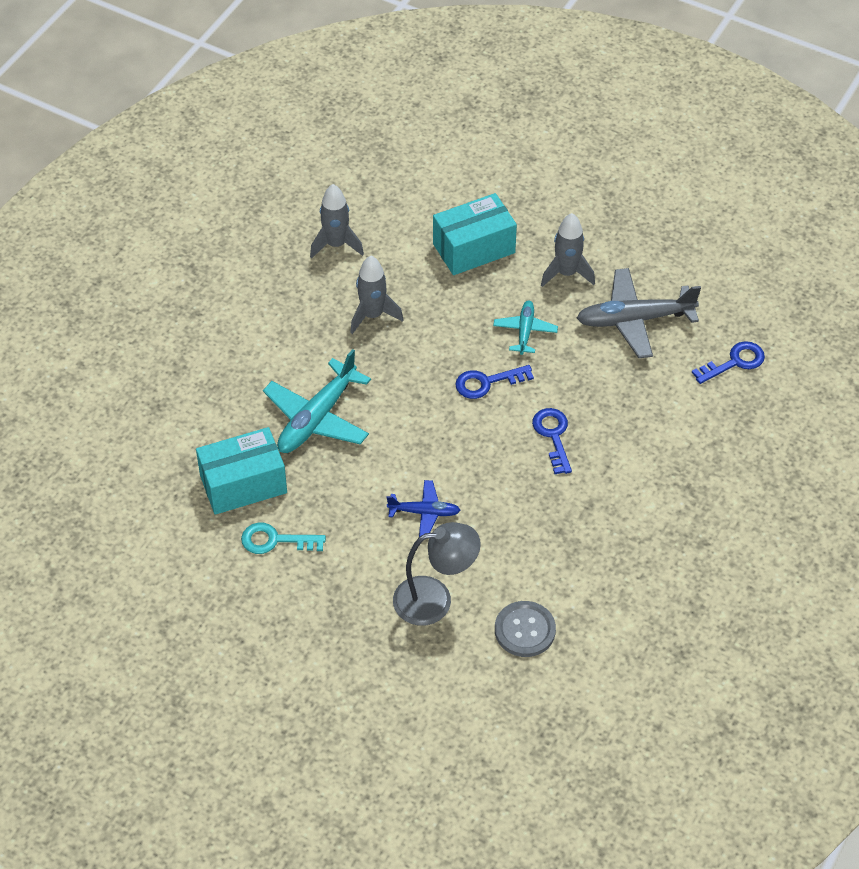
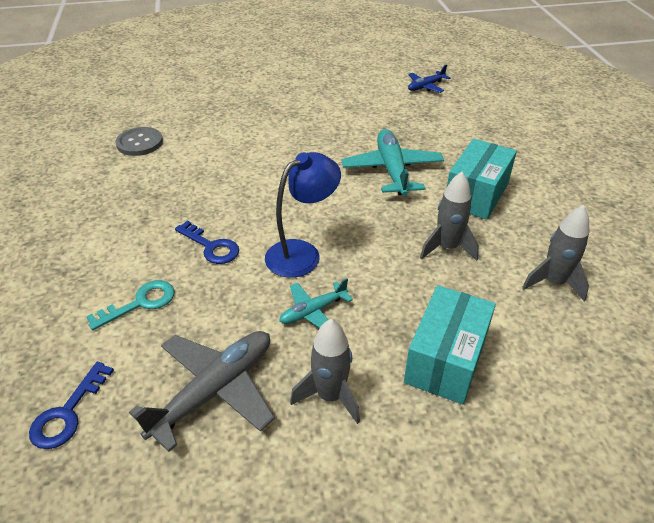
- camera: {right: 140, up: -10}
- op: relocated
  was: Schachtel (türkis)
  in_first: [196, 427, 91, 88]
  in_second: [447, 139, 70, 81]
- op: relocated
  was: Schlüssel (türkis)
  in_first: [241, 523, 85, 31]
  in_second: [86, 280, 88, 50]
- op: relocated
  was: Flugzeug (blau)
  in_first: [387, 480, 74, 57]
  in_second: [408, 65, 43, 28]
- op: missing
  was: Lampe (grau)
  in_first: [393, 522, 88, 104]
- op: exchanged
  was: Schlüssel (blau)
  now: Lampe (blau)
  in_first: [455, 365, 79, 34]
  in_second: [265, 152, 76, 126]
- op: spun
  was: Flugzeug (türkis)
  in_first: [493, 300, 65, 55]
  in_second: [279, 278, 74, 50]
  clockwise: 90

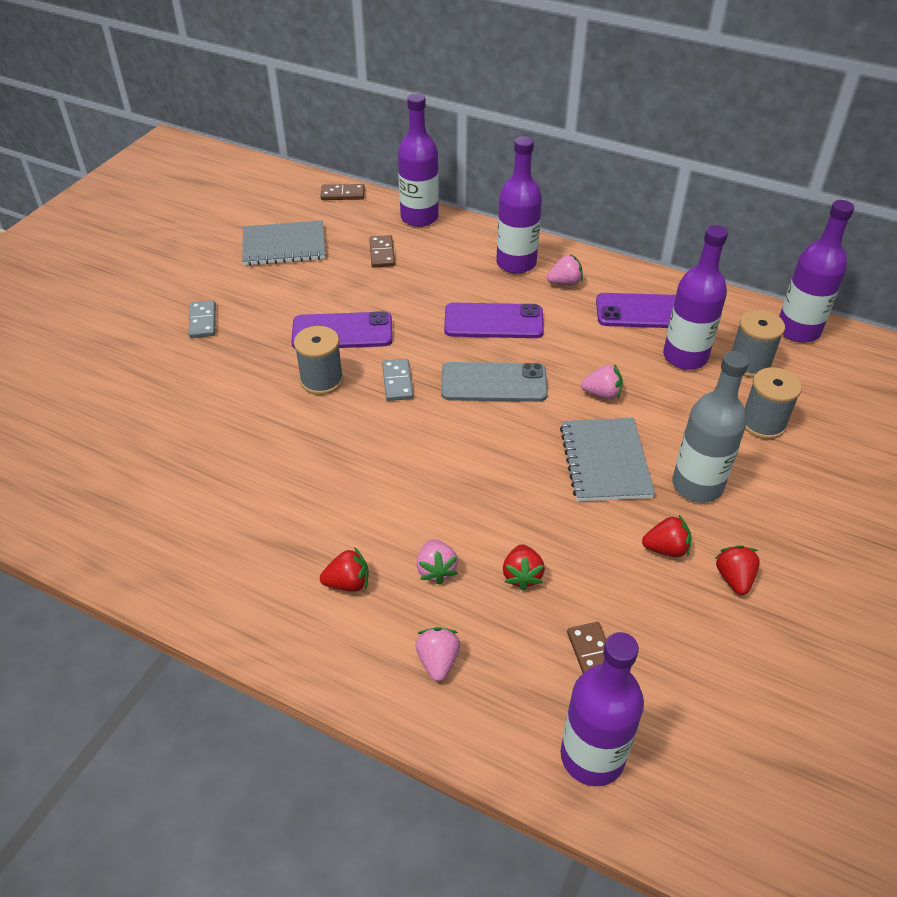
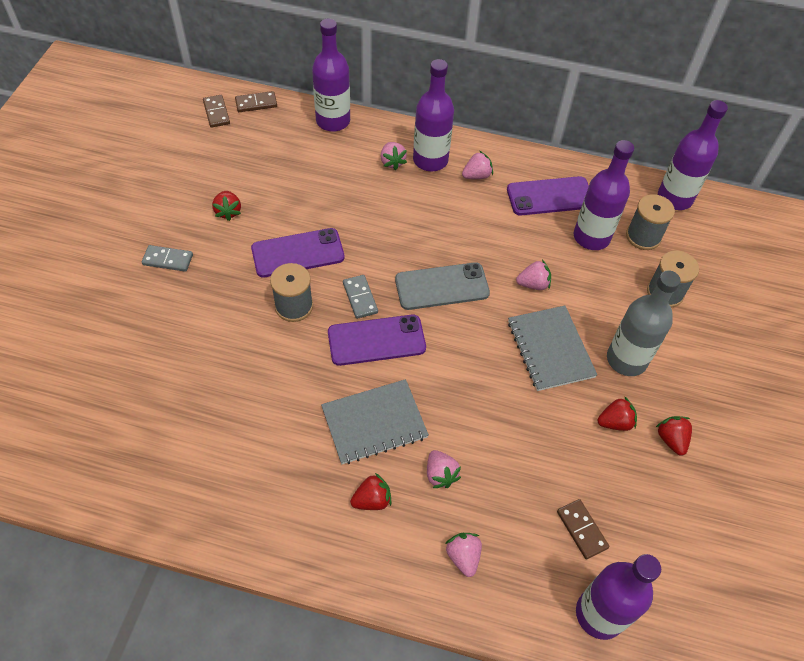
- camera: {right: -15, up: 10}
- op: spun
  was: Dominostein (grau)
  in_first: [189, 300, 27, 38]
  in_second: [142, 245, 51, 27]
  clockwise: -60
- op: relocated
  was: Notizbuch (grau)
  in_first: [242, 220, 83, 46]
  in_second: [321, 379, 108, 85]
- op: relocated
  was: Dominostein (braun)
  in_first: [369, 235, 26, 33]
  in_second: [203, 95, 27, 33]
- op: relocated
  was: Handy (lila)
  in_first: [444, 302, 100, 36]
  in_second: [328, 315, 98, 51]
- op: relocated
  was: Erdbeere (rot)
  in_first: [503, 544, 42, 47]
  in_second: [212, 191, 29, 30]
- op: appeared
  now: Erdbeere (rosa)
  in_second: [381, 142, 26, 29]

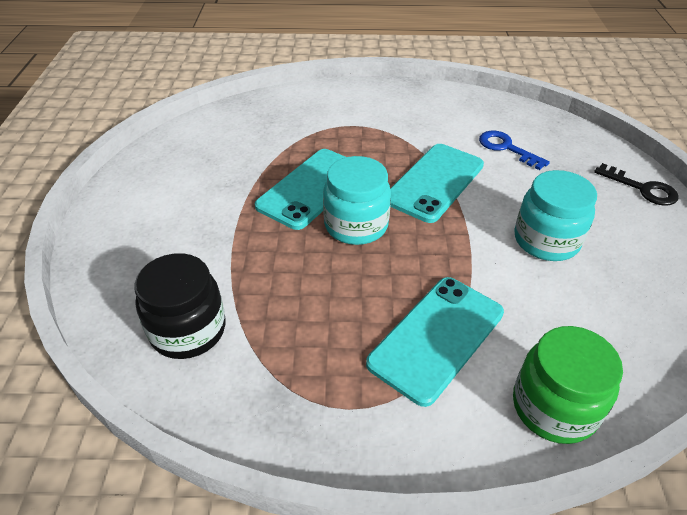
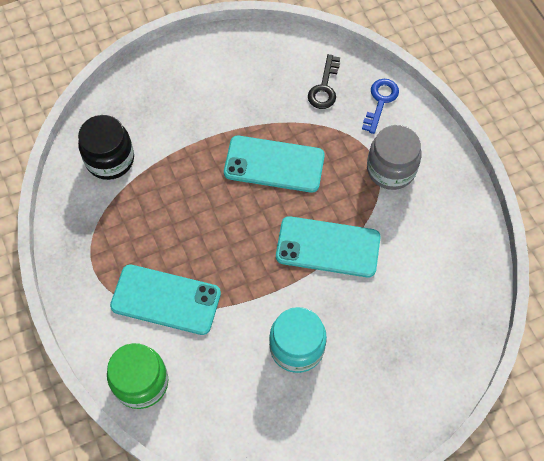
- camera: {right: 65, up: 20}
- op: missing
  was: Einmachglas (türkis)
  in_first: [323, 156, 68, 89]
- op: relocated
  was: Schlüssel (blau)
  in_first: [479, 131, 71, 39]
  in_second: [362, 79, 37, 55]
- op: relocated
  was: Schlüssel (schwarz)
  in_first: [594, 163, 85, 43]
  in_second: [308, 54, 32, 55]
- op: appeared
  now: Einmachglas (grau)
  in_second: [367, 125, 54, 65]

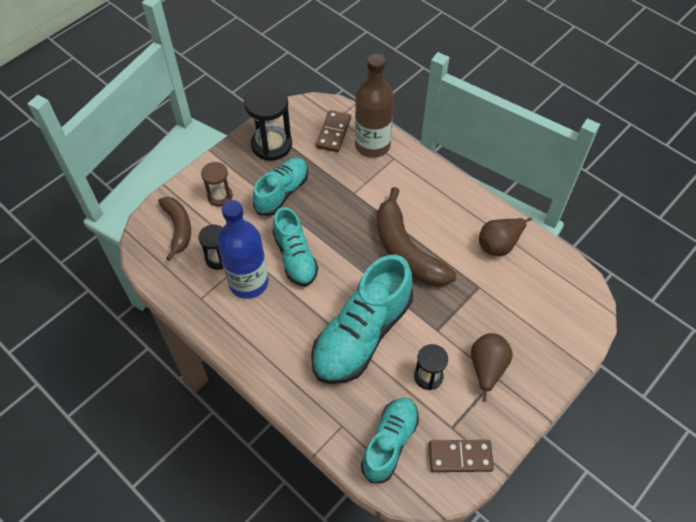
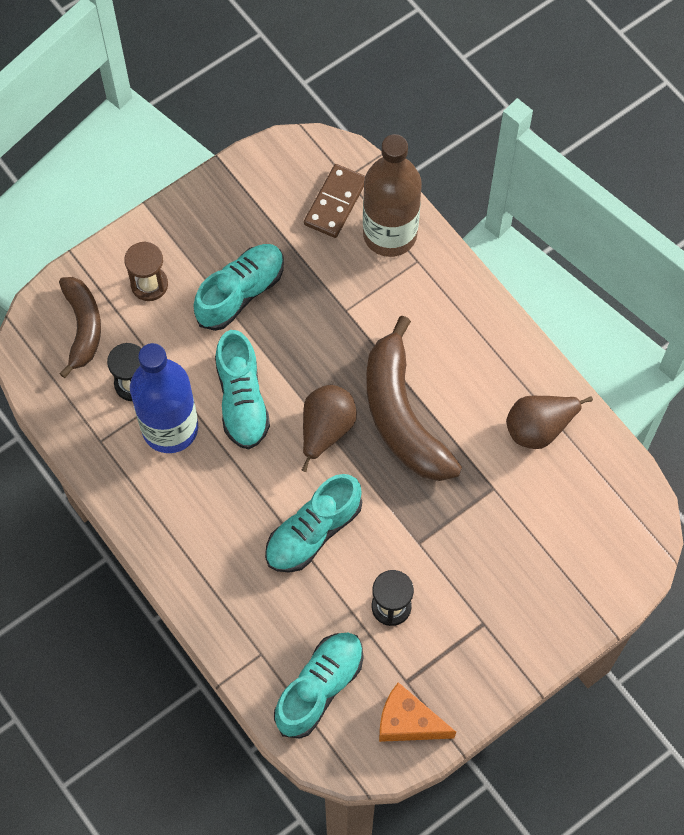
- camera: {right: 10, up: 10}
- op: missing
  was: Sanduhr (schwarz)
  in_first: [244, 84, 48, 77]
- op: size
  was: Schuh (türkis)
  in_first: [311, 255, 102, 129]
  in_second: [265, 474, 97, 99]
  ratio: 0.61
- op: exchanged
  was: Dominostein (braun)
  now: Käse (orange)
  in_first: [429, 440, 65, 32]
  in_second: [379, 682, 77, 60]
- op: relocated
  was: Birne (braun)
  in_first: [471, 333, 42, 69]
  in_second: [301, 385, 56, 87]

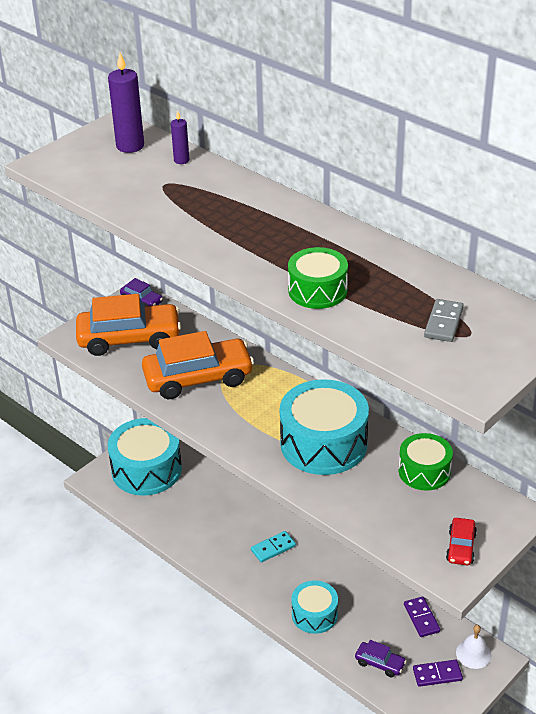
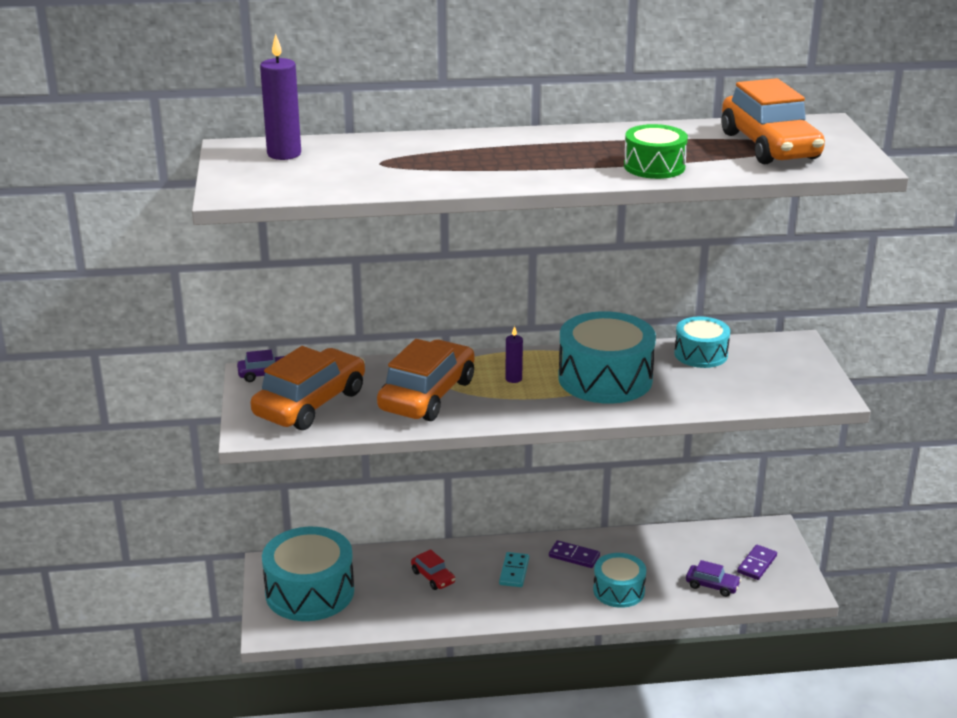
- camera: {right: -50, up: -10}
- op: relocated
  was: Kerze (lila)
  in_first: [171, 110, 18, 54]
  in_second: [505, 326, 18, 57]
- op: spun
  was: Auto (lila)
  in_first: [355, 640, 52, 37]
  in_second: [686, 560, 55, 37]
  clockwise: 45
- op: colour
  was: Trommel (grün)
  now: Trommel (türkis)
  in_first: [399, 433, 54, 58]
  in_second: [674, 316, 56, 52]
- op: relocated
  was: Dominostein (lila)
  in_first: [404, 597, 36, 40]
  in_second: [549, 540, 51, 28]
- op: exchanged
  was: Dominostein (grau)
  now: Auto (orange)
  in_first: [424, 299, 40, 43]
  in_second: [722, 78, 103, 86]
- op: relocated
  was: Auto (rot)
  in_first: [446, 518, 31, 47]
  in_second: [411, 549, 44, 41]
- op: missing
  was: Glocke (weiß)
  in_first: [456, 625, 36, 44]

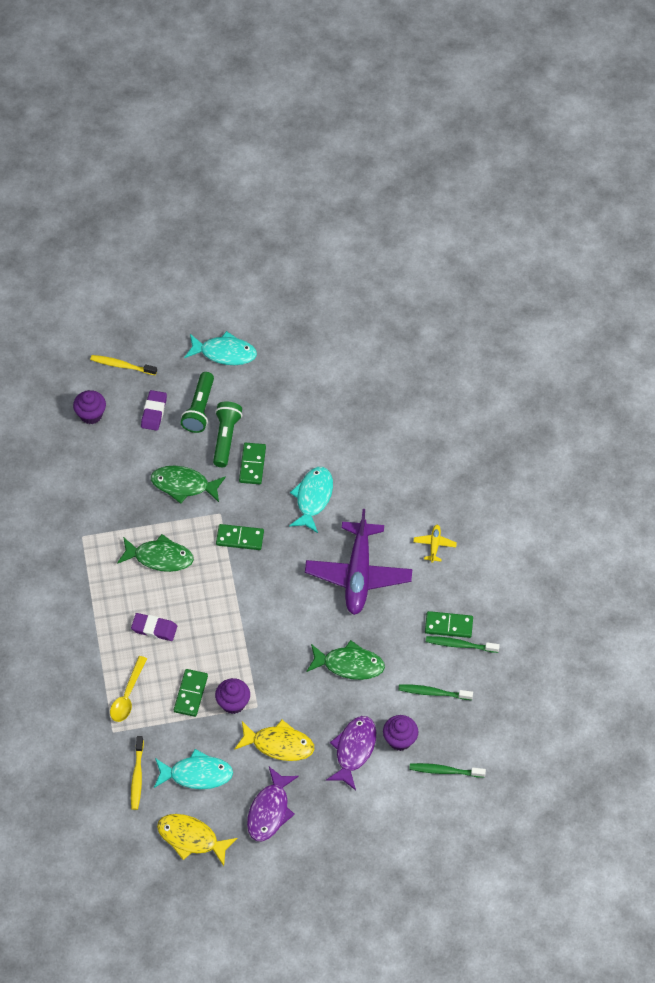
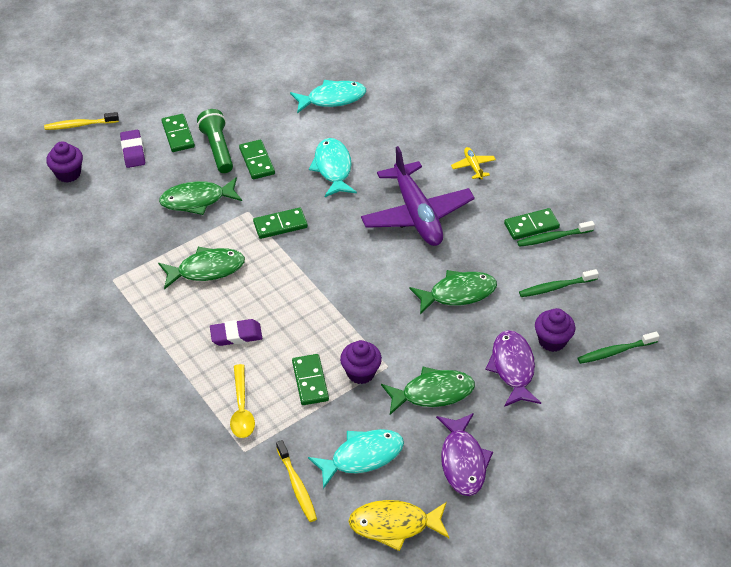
- camera: {right: -25, up: -10}
- op: exchanged
  was: Taschenlampe (grün)
  now: Dominostein (grün)
  in_first: [181, 372, 33, 61]
  in_second: [161, 114, 34, 38]
- op: relocated
  was: Fisch (türkis)
  in_first: [184, 331, 73, 34]
  in_second: [290, 80, 76, 33]
- op: colour
  was: Fisch (gelb)
  now: Fisch (grün)
  in_first: [234, 720, 80, 41]
  in_second: [381, 367, 94, 48]

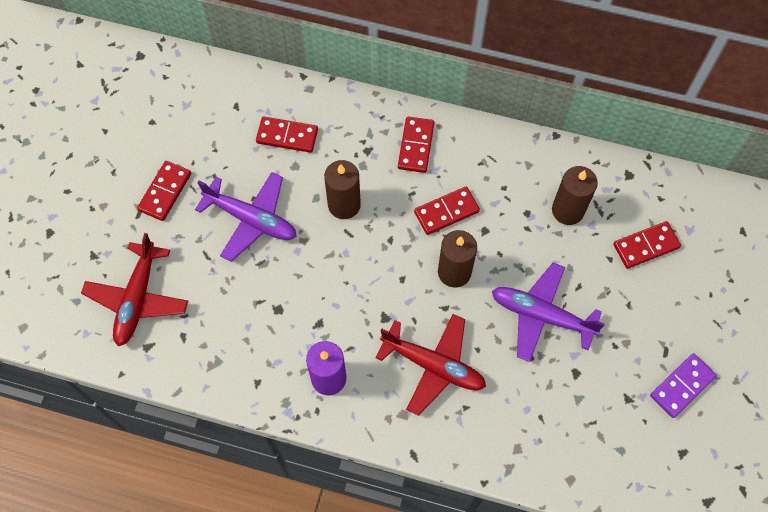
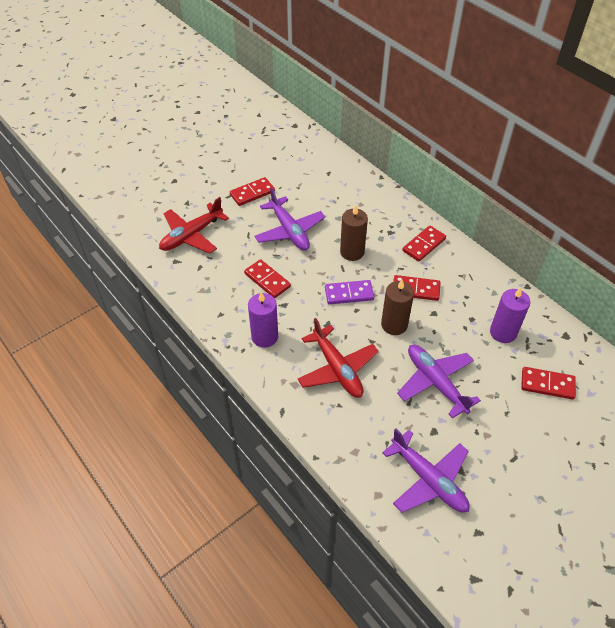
- camera: {right: 35, up: -15}
- op: relocated
  was: Dominostein (rot)
  in_first: [256, 117, 62, 36]
  in_second: [244, 259, 47, 39]
- op: colour
  was: Kerze (braun)
  now: Kerze (lila)
  in_first: [552, 166, 46, 59]
  in_second: [490, 287, 40, 56]
- op: relocated
  was: Dominostein (lila)
  in_first: [650, 353, 67, 65]
  in_second: [325, 280, 49, 25]
- op: appeared
  now: Flugzeug (lila)
  in_second: [382, 428, 88, 85]

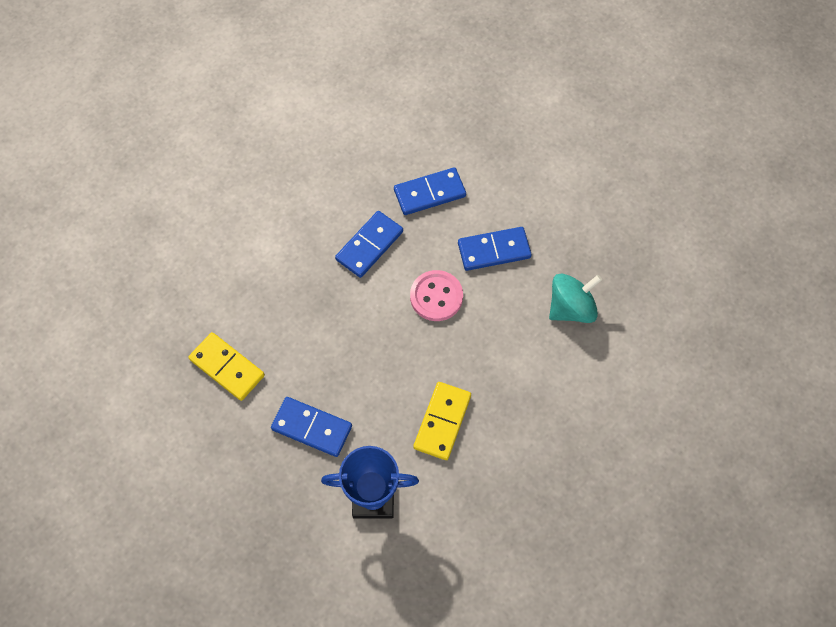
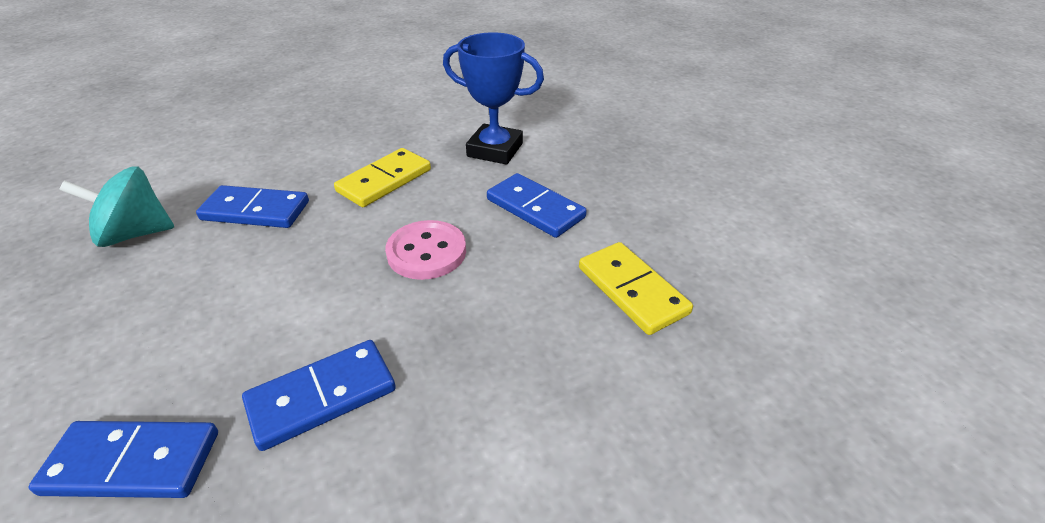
- camera: {right: -160, up: -25}
- op: relocated
  was: Knopf (rosa)
  in_first: [410, 270, 53, 51]
  in_second: [385, 220, 81, 60]
- op: relocated
  was: Dominostein (blau)
  in_first: [458, 227, 74, 44]
  in_second: [196, 185, 113, 43]

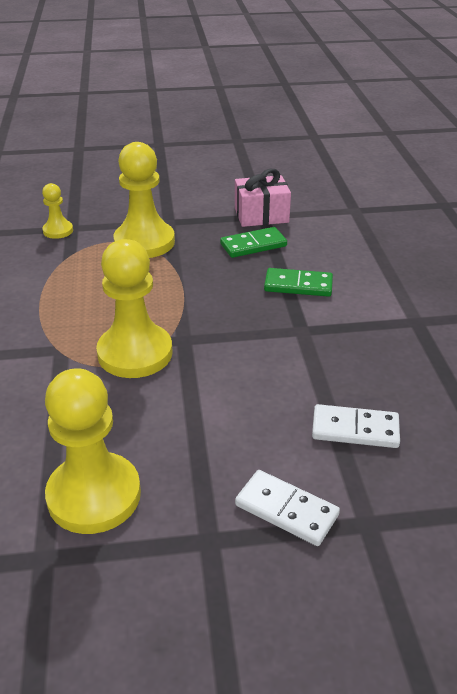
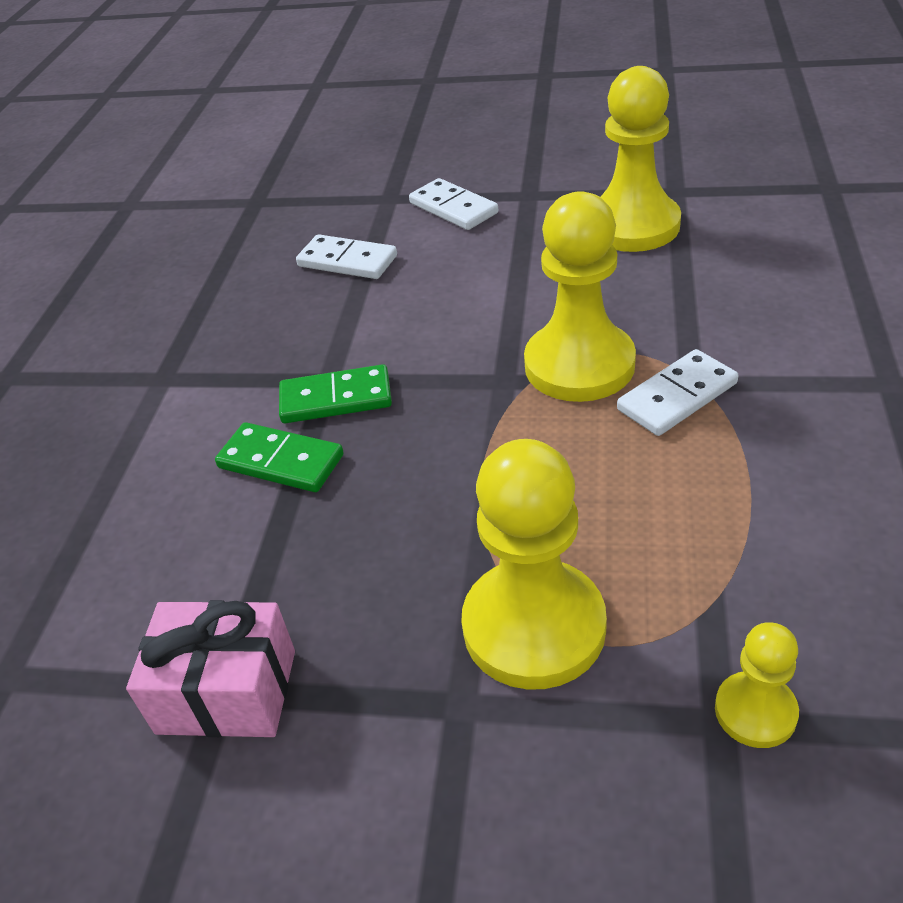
- camera: {right: -160, up: 5}
- op: relocated
  was: Dominostein (grün)
  in_first: [220, 227, 67, 31]
  in_second: [279, 364, 113, 59]
- op: appeared
  now: Dominostein (weiß)
  in_second: [617, 349, 122, 87]

